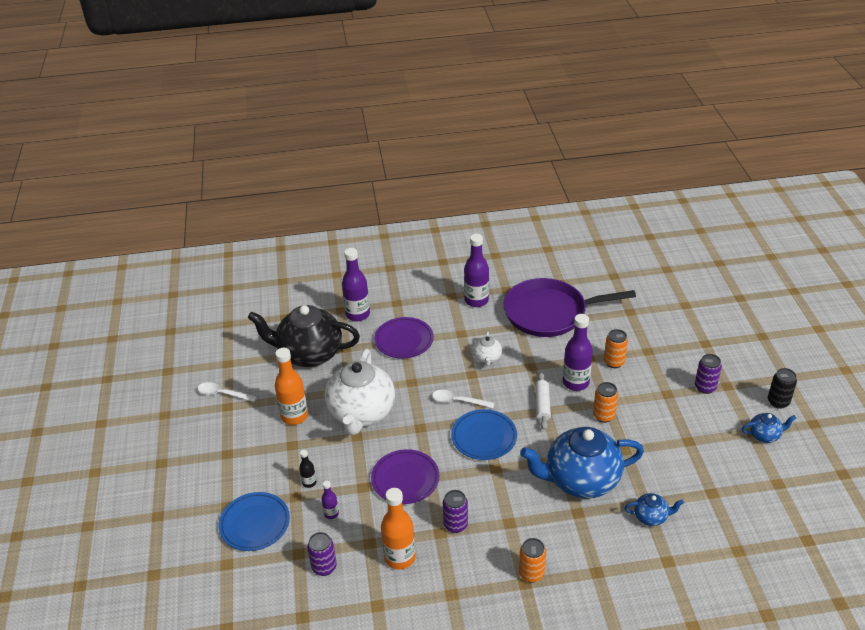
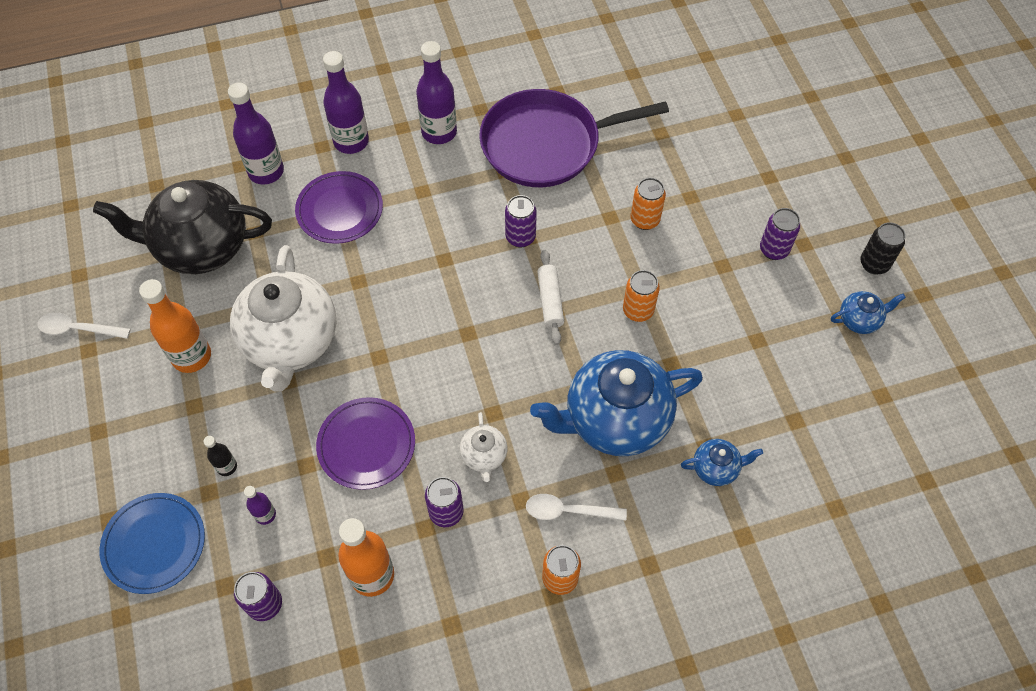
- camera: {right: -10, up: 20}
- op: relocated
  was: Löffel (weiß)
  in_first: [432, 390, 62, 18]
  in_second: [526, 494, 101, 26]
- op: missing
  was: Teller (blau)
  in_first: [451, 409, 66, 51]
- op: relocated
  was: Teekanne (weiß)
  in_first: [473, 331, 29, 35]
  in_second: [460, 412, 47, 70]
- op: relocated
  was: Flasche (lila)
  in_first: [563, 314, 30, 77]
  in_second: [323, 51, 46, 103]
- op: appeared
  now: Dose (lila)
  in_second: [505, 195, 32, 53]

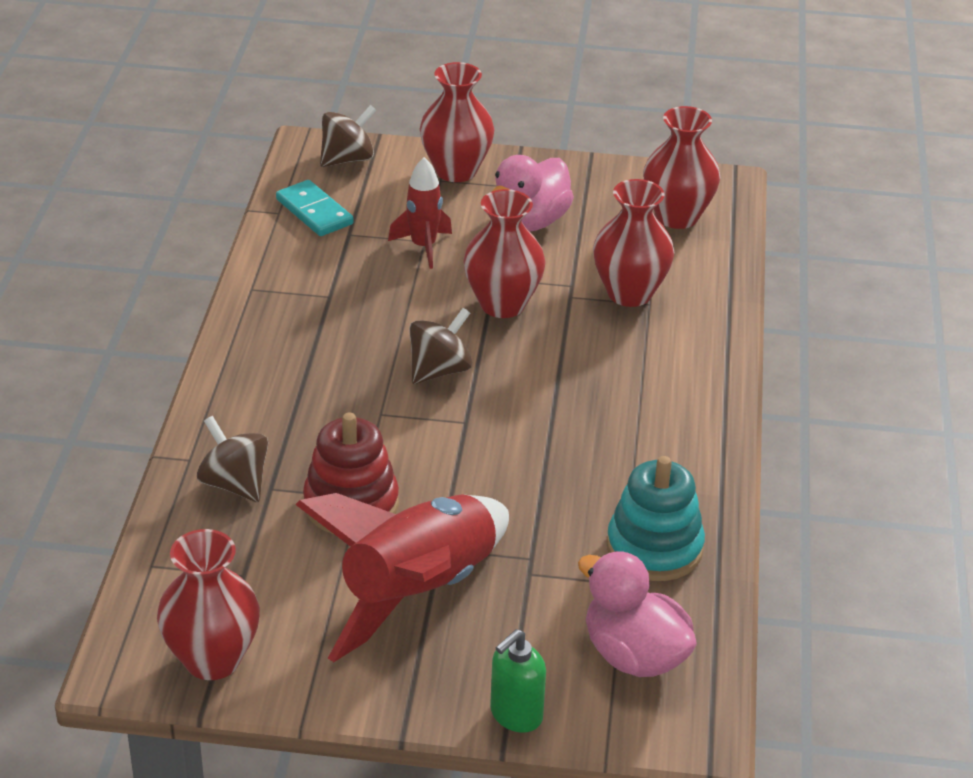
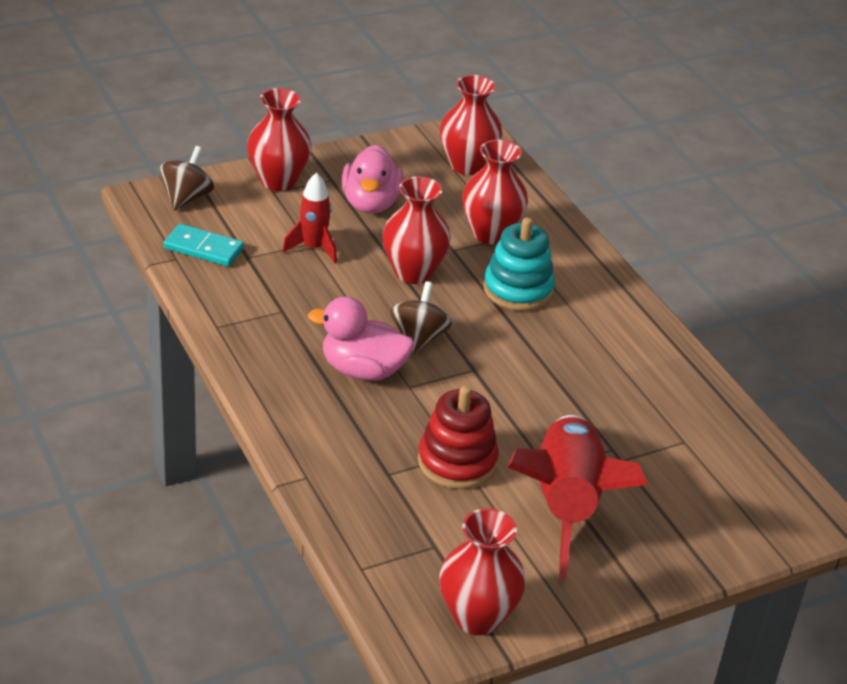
- camera: {right: -35, up: 0}
- op: missing
  was: Kreisel (braun)
  in_first: [197, 416, 71, 86]
- op: missing
  was: Seifenspender (grün)
  in_first: [490, 629, 56, 104]
- op: relocated
  was: Ente (rosa)
  in_first: [578, 551, 119, 126]
  in_second: [308, 296, 106, 85]
- op: relocated
  was: Stapelspielzeug (türkis)
  in_first: [607, 456, 98, 125]
  in_second: [483, 217, 72, 94]

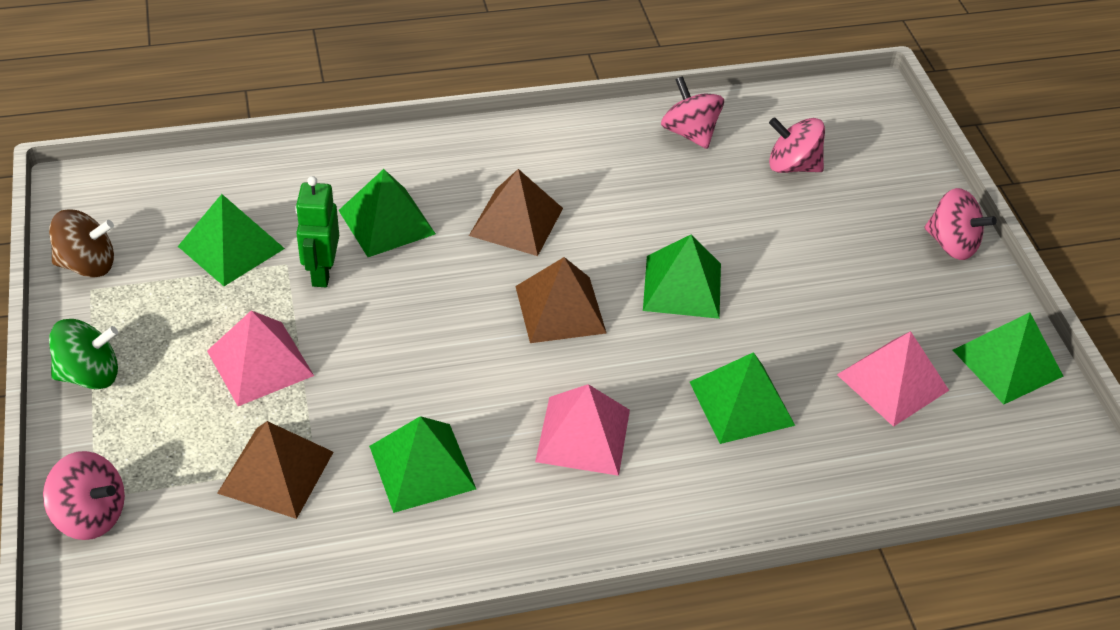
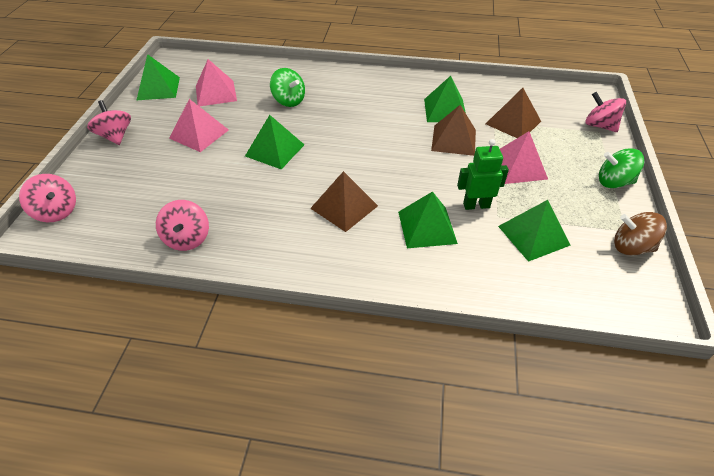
- camera: {right: -155, up: 0}
- op: spun
  was: Roboter (grün)
  in_first: [295, 176, 44, 111]
  in_second: [457, 139, 52, 71]
  clockwise: -120
- op: relocated
  was: Pyramide (braun)
  in_first: [515, 257, 91, 86]
  in_second: [431, 105, 45, 51]
- op: relocated
  was: Pyramide (rosa)
  in_first: [535, 384, 95, 92]
  in_second: [169, 99, 60, 53]
- op: exchanged
  was: Pyramide (grün)
  now: Kreisel (grün)
  in_first: [690, 352, 105, 92]
  in_second: [270, 68, 35, 39]
- op: relocated
  was: Kreisel (rosa)
  in_first: [769, 117, 56, 56]
  in_second: [19, 174, 57, 48]

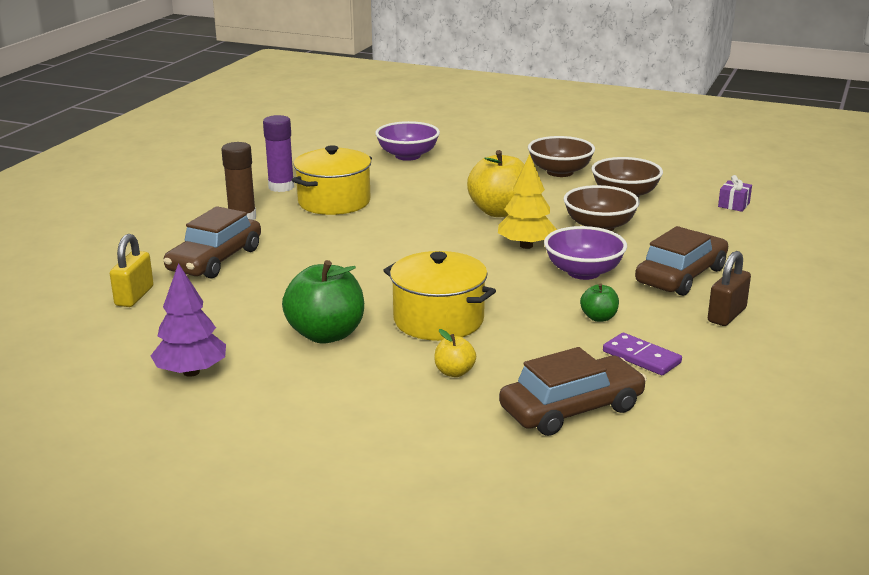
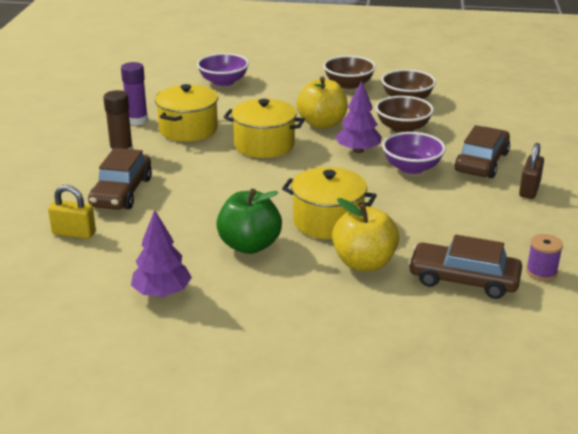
- camera: {right: -15, up: 5}
- op: spun
  was: Vorhängeschloss (gelb)
  in_first: [110, 234, 44, 73]
  in_second: [48, 185, 48, 54]
  clockwise: -75
- op: size
  was: Apfel (gelb)
  in_first: [434, 329, 42, 48]
  in_second: [332, 198, 67, 73]
  ratio: 2.05
- op: colour
  was: Baum (gelb)
  now: Baum (lila)
  in_first: [498, 154, 59, 95]
  in_second: [335, 81, 47, 72]
- op: spun
  was: Auto (braun)
  in_first: [499, 347, 148, 89]
  in_second: [408, 235, 114, 64]
  clockwise: -120
- op: missing
  was: Apfel (grün)
  in_first: [580, 283, 39, 39]
- op: missing
  was: Dominostein (lila)
  in_first: [603, 333, 79, 42]
- op: missing
  was: Geschenk (lila)
  in_first: [718, 175, 34, 37]
- op: appeared
  now: Kochtopf (gelb)
  in_second: [224, 99, 81, 59]
- op: appeared
  now: Garnrolle (lila)
  in_second: [526, 234, 37, 47]

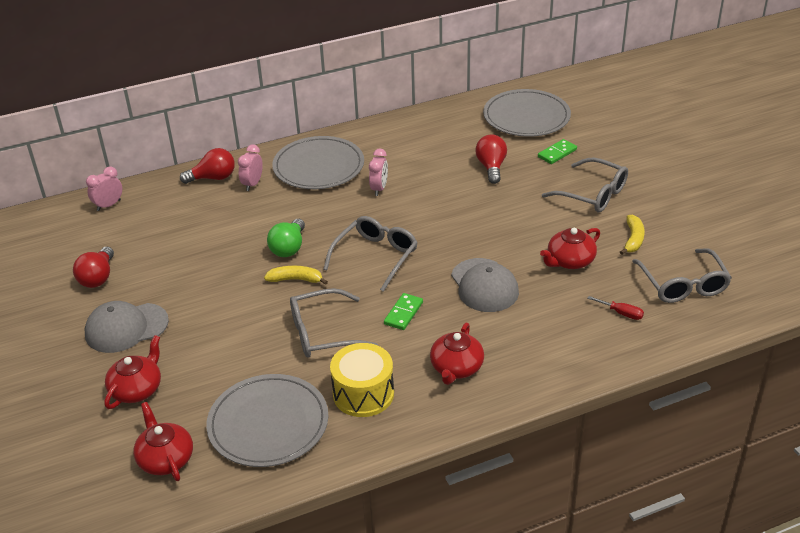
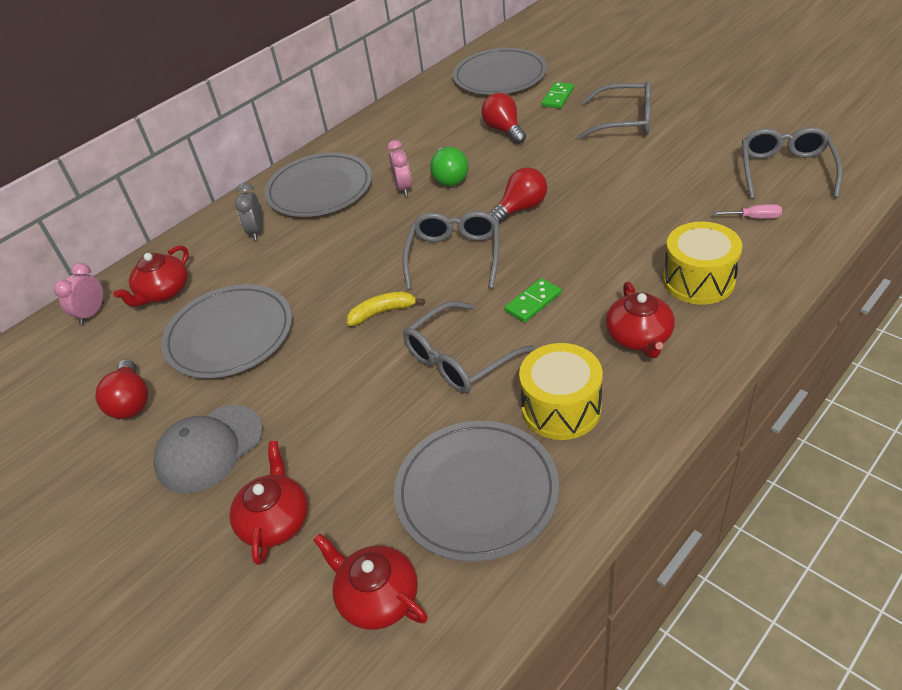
- camera: {right: -20, up: 5}
- op: relocated
  was: Glühbirne (rot)
  in_first: [180, 148, 55, 36]
  in_second: [489, 167, 58, 57]
- op: colour
  was: Wecker (rosa)
  now: Wecker (grau)
  in_first: [238, 144, 25, 47]
  in_second: [235, 182, 28, 58]
- op: relocated
  was: Glühbirne (grün)
  in_first: [267, 219, 38, 38]
  in_second: [430, 147, 39, 39]
- op: spun
  was: Dominostein (grün)
  in_first: [384, 293, 39, 37]
  in_second: [504, 278, 57, 45]
  clockwise: 45
- op: missing
  was: Kappe (grau)
  in_first: [451, 258, 68, 54]
- op: relocated
  was: Teekanne (rot)
  in_first: [540, 228, 60, 41]
  in_second: [113, 245, 76, 62]
- op: colour
  was: Schraubenzieher (rot)
  now: Schraubenzieher (rosa)
  in_first: [587, 296, 57, 24]
  in_second: [712, 204, 70, 15]
- op: missing
  was: Banane (gelb)
  in_first: [620, 215, 25, 40]
- op: spun
  was: Brille (grau)
  in_first: [632, 248, 100, 55]
  in_second: [742, 127, 101, 72]
  clockwise: -135
- op: appeared
  now: Teller (grau)
  in_second: [161, 284, 131, 94]
- op: appeared
  now: Trommel (gelb)
  in_second: [663, 222, 79, 83]

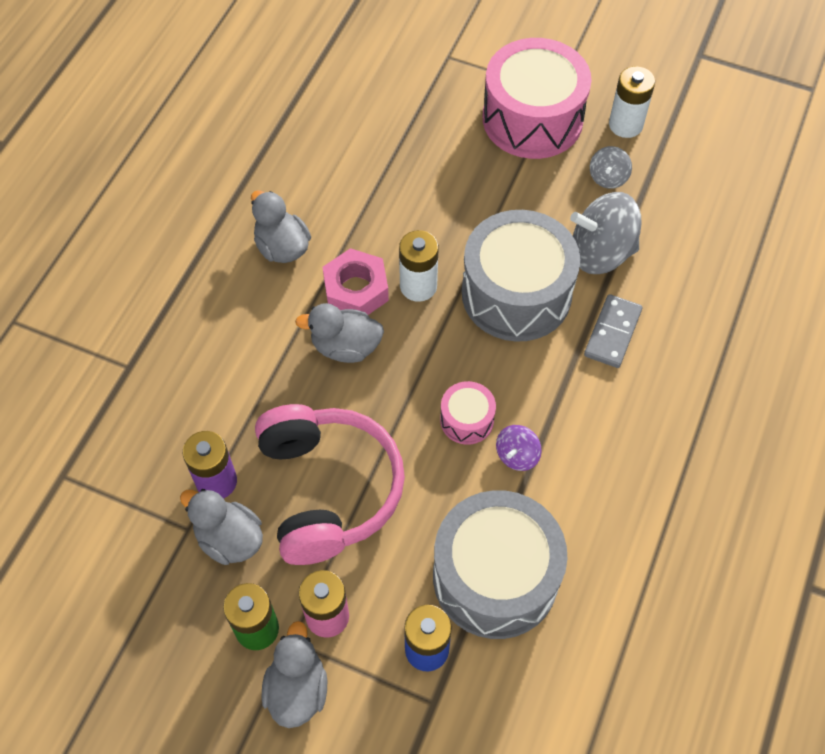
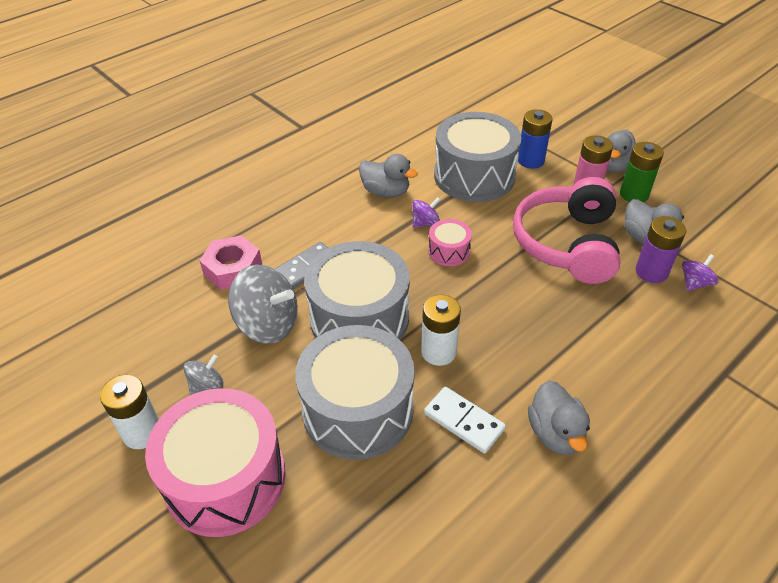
- camera: {right: -155, up: -15}
- op: relocated
  was: Ente (grau)
  in_first: [295, 303, 89, 60]
  in_second: [359, 154, 59, 44]
- op: relocated
  was: Sechskantmutter (rosa)
  in_first: [323, 248, 66, 67]
  in_second: [199, 235, 63, 55]
- op: appeared
  now: Trommel (grau)
  in_second: [295, 325, 120, 135]
- op: appeared
  now: Dominostein (weiß)
  in_second: [424, 387, 82, 67]
- op: appeared
  now: Kreisel (lila)
  in_second: [682, 254, 37, 37]

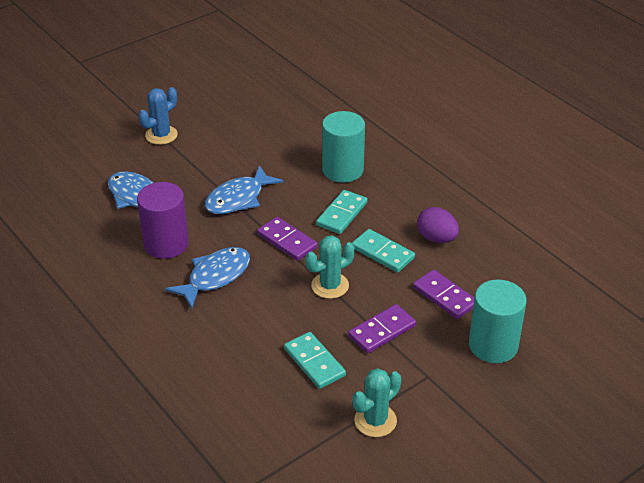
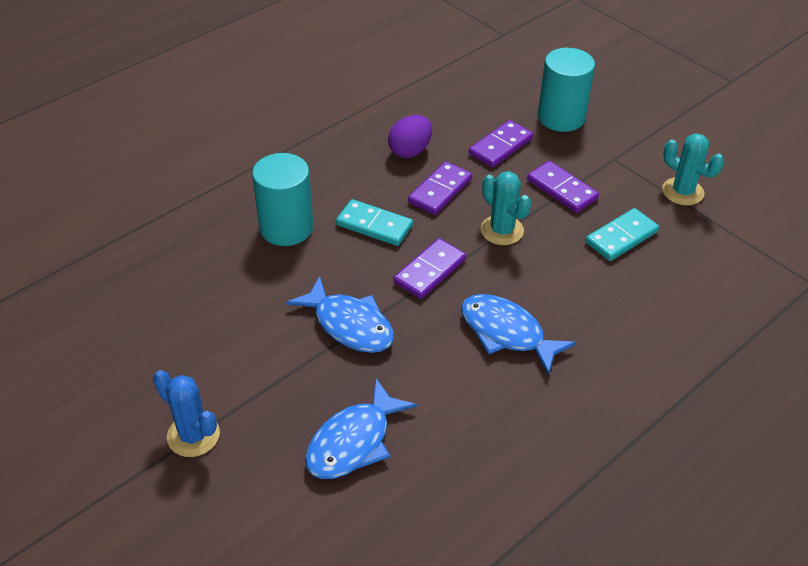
- camera: {right: -95, up: 5}
- op: missing
  was: Vollzylinder (lila)
  in_first: [137, 182, 52, 77]
- op: colour
  was: Dominostein (türkis)
  now: Dominostein (lila)
  in_first: [352, 229, 63, 44]
  in_second: [408, 161, 64, 54]

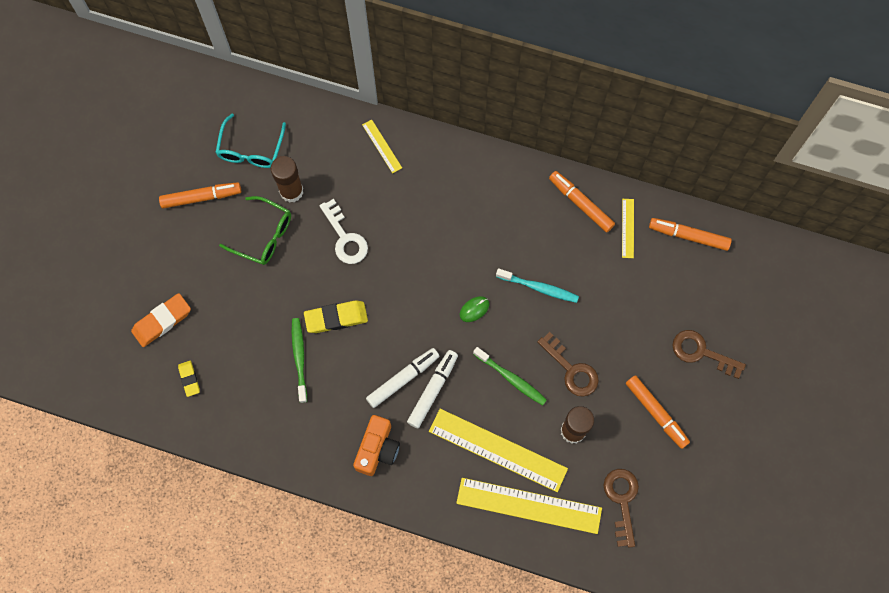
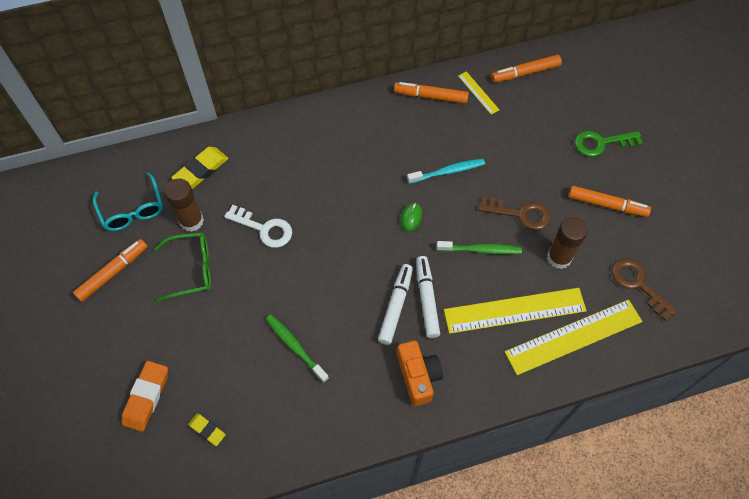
- camera: {right: -35, up: -10}
- op: relocated
  was: Radiergummi (gelb)
  in_first: [304, 300, 64, 33]
  in_second: [171, 147, 57, 42]
- op: missing
  was: Lineal (gelb)
  in_first: [362, 119, 40, 54]
- op: colour
  was: Schlüssel (braun)
  now: Schlüssel (grün)
  in_first: [672, 330, 74, 49]
  in_second: [575, 131, 68, 26]

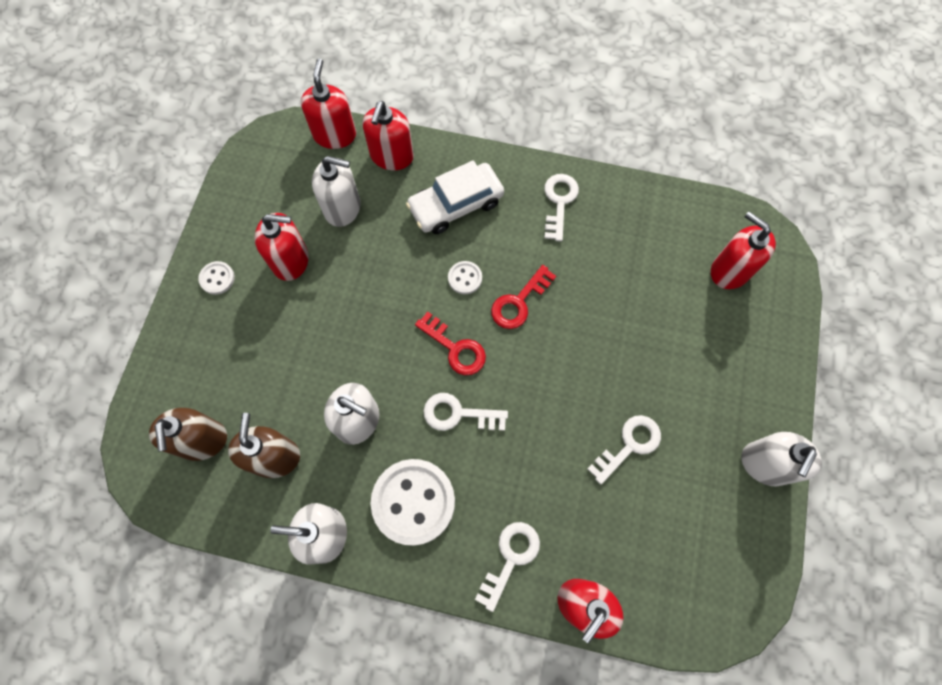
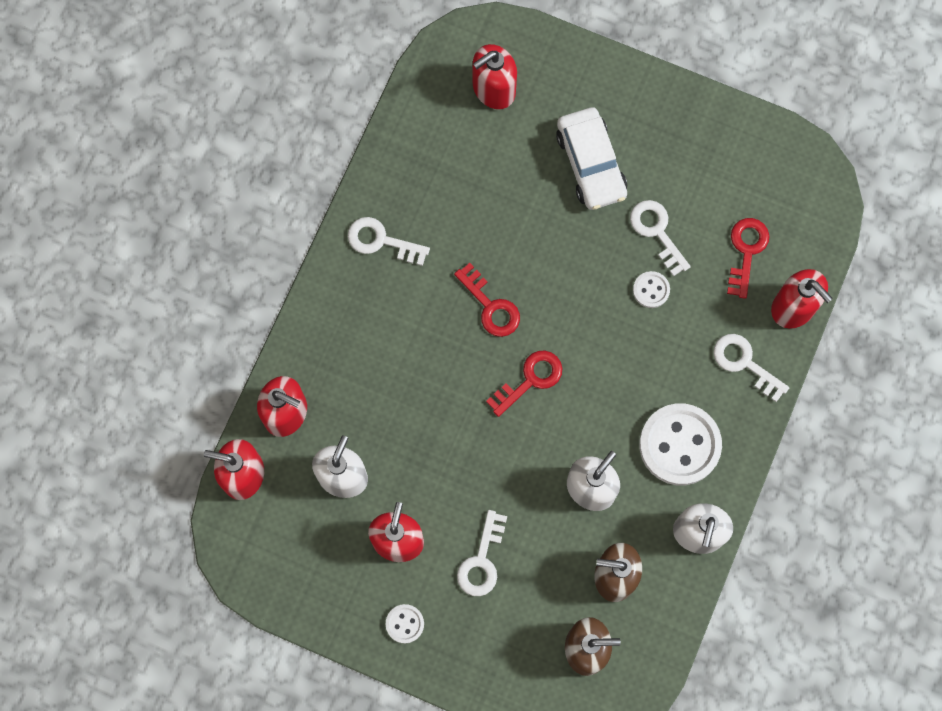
- camera: {right: -80, up: 5}
- op: relocated
  was: Auto (weiß)
  in_first: [406, 160, 98, 74]
  in_second: [556, 107, 71, 103]
- op: relocated
  was: Schlüssel (weiß)
  in_first: [423, 393, 85, 38]
  in_second: [457, 510, 50, 86]
- op: relocated
  was: Knopf (weiß)
  in_first: [448, 261, 34, 33]
  in_second: [633, 271, 37, 37]
- op: missing
  was: Seifenspender (weiß)
  in_first: [741, 432, 81, 55]
- op: appeared
  now: Schlüssel (rot)
  in_second: [727, 218, 42, 81]

